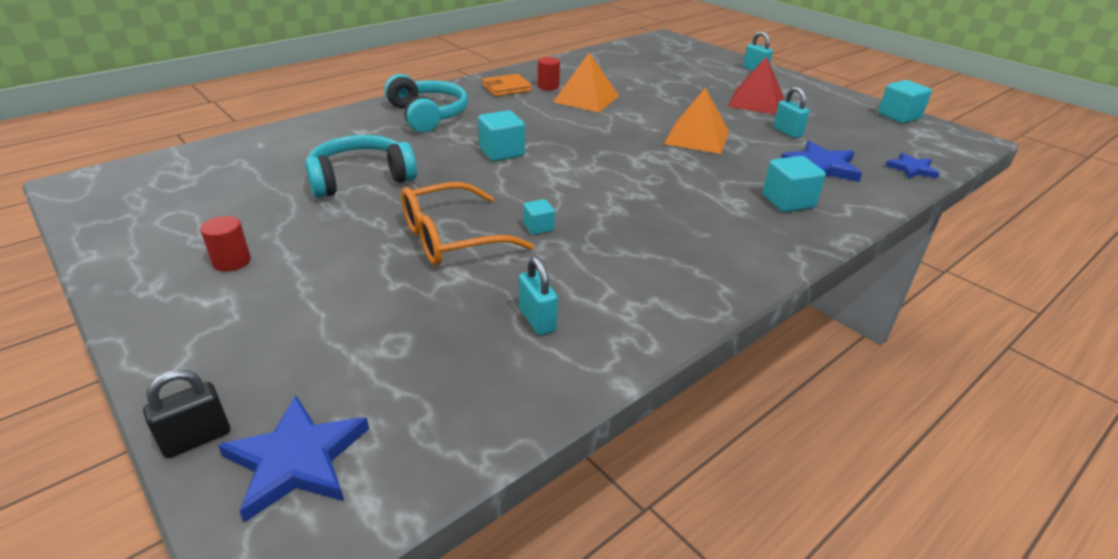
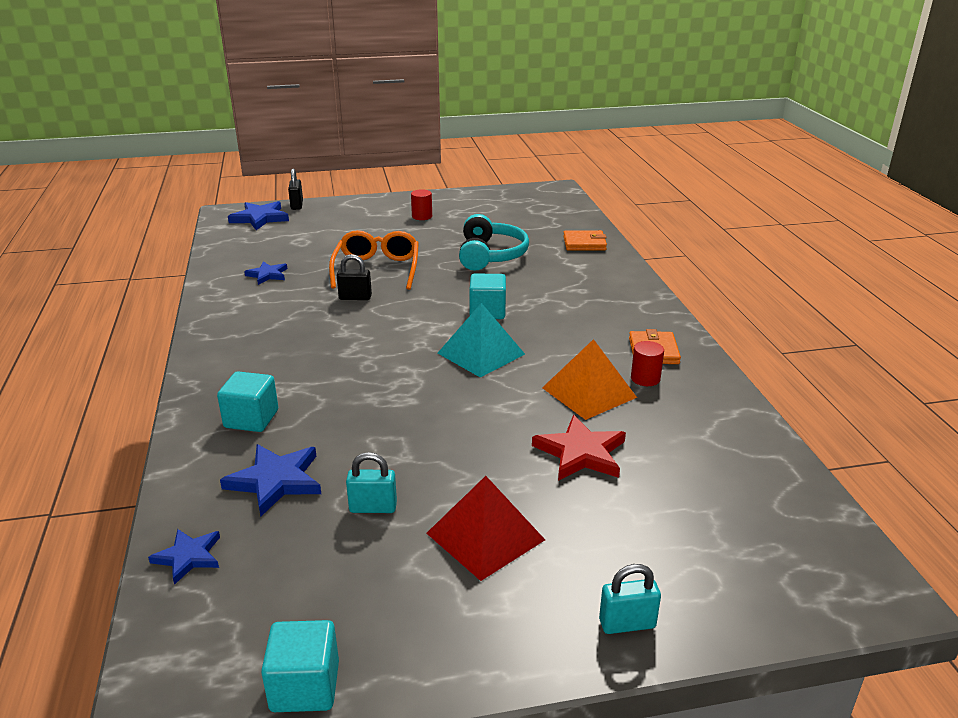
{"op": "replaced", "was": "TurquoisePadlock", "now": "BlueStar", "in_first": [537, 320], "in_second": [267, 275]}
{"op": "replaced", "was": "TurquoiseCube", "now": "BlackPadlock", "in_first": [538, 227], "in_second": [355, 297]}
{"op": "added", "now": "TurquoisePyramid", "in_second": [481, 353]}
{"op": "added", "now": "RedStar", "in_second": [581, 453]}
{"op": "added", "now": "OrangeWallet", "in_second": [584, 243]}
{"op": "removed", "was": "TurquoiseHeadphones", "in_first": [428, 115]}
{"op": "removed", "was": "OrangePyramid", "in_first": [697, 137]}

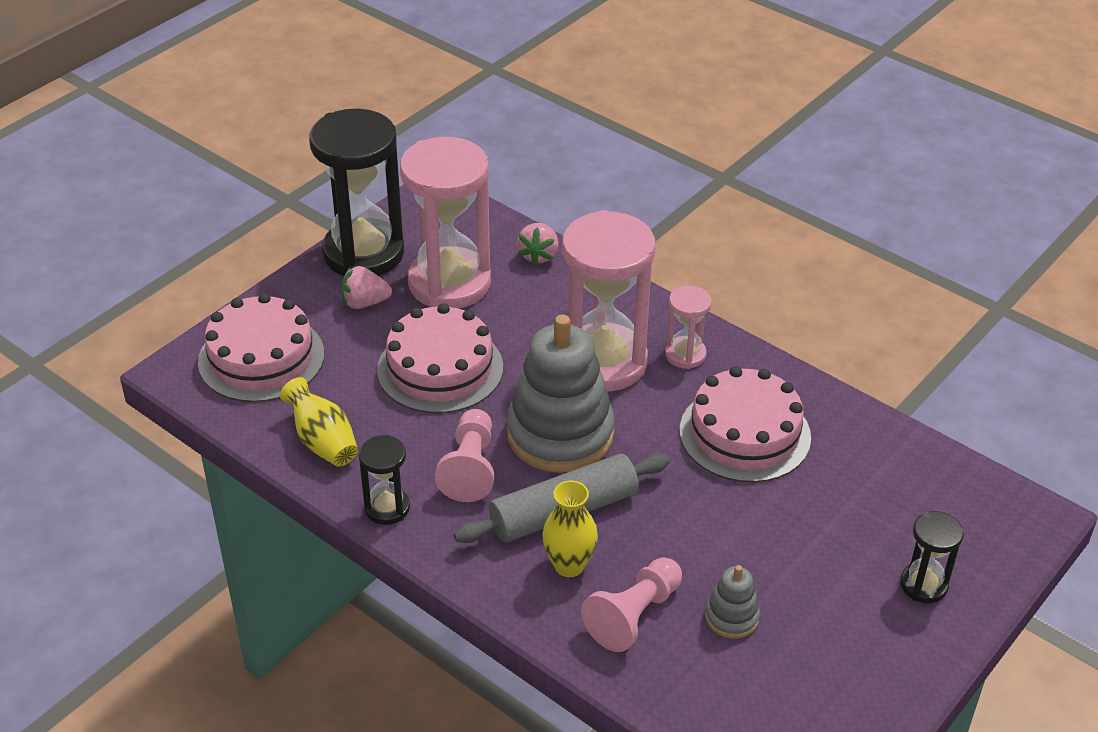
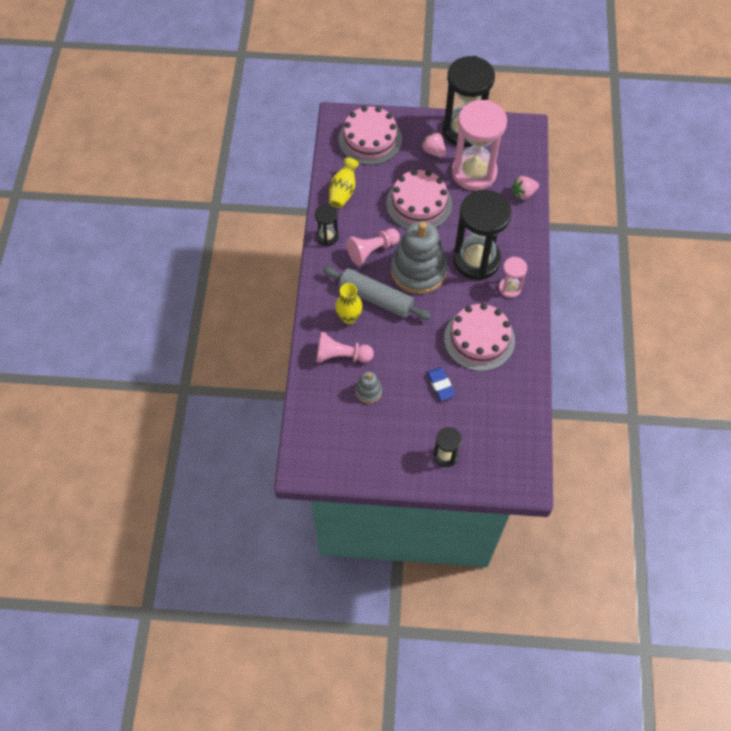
{"op": "added", "now": "BlueEraser", "in_second": [440, 385]}
{"op": "recoloured", "was": "PinkHourglass", "now": "BlackHourglass", "in_first": [603, 362], "in_second": [476, 260]}

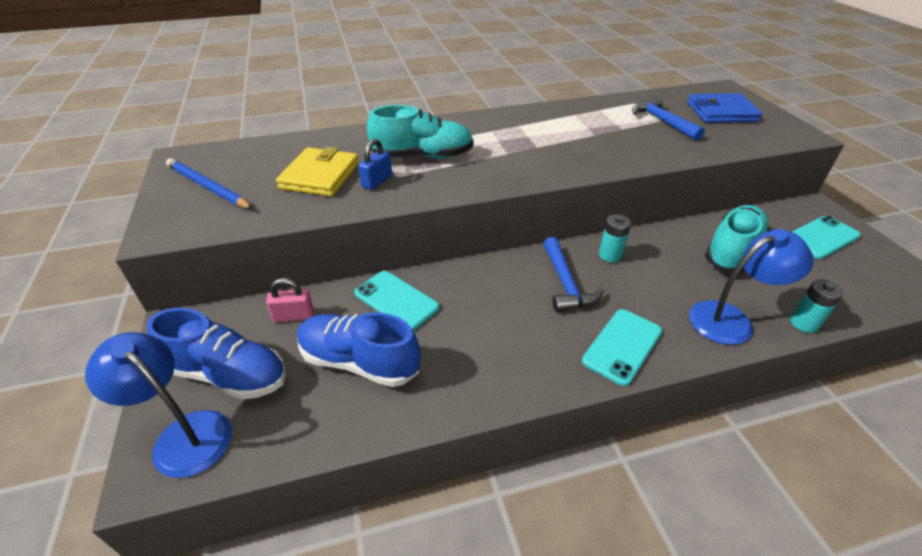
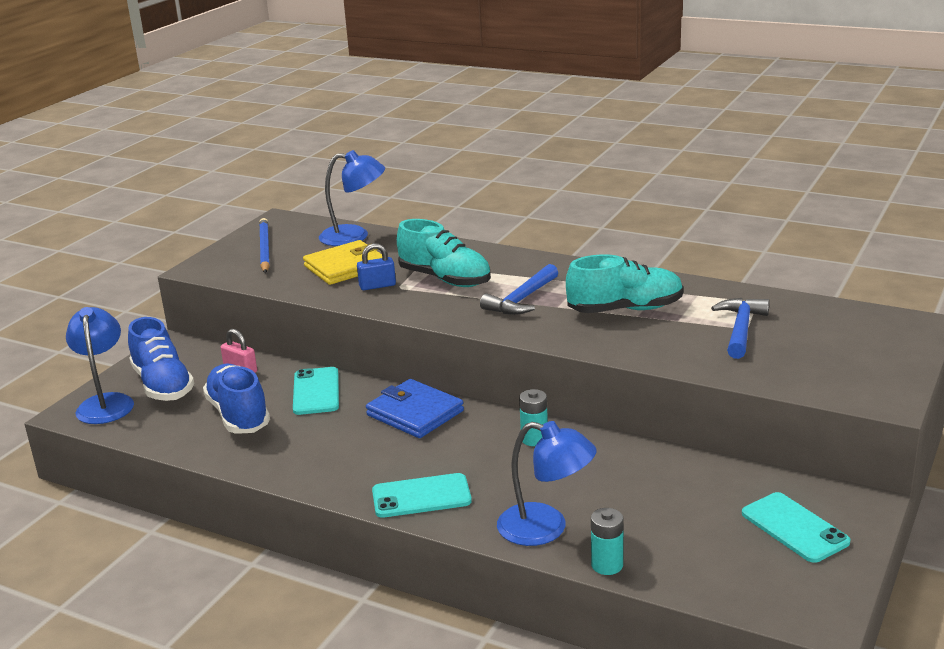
{"op": "added", "now": "BlueLamp", "in_second": [354, 236]}
{"op": "moved", "was": "BlueWallet", "in_first": [721, 112], "in_second": [415, 413]}
{"op": "moved", "was": "BlueHammer", "in_first": [565, 283], "in_second": [522, 300]}
{"op": "moved", "was": "TurquoiseShoe", "in_first": [732, 250], "in_second": [625, 309]}
{"op": "turned", "was": "TurquoisePhone", "in_first": [821, 237], "in_second": [794, 528], "clockwise": 45}

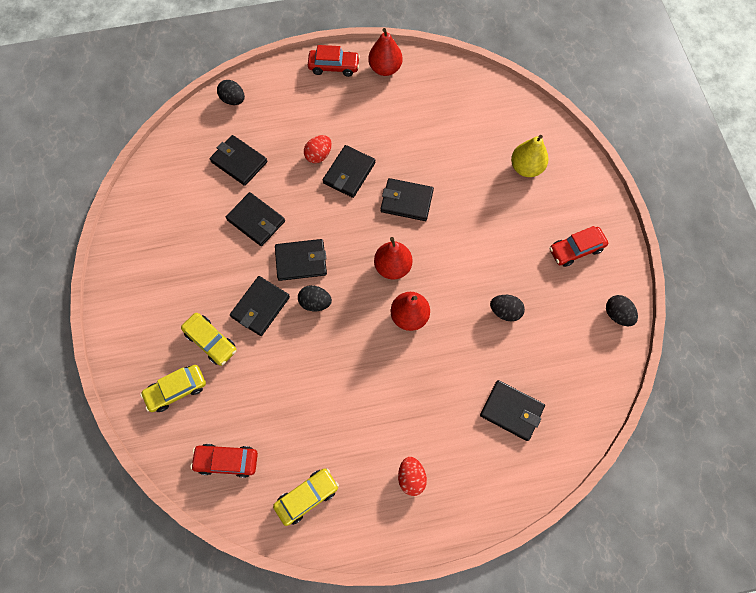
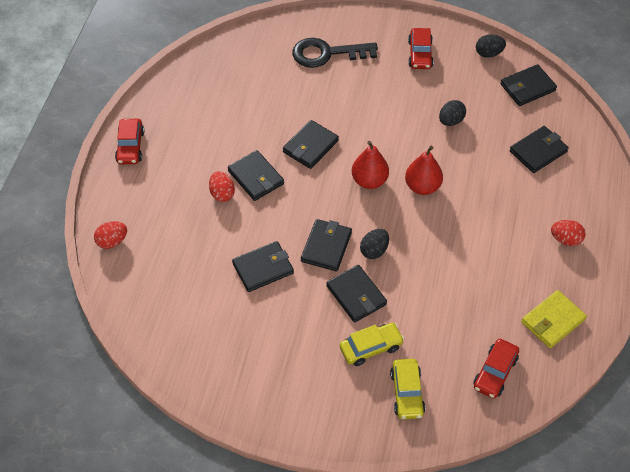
{"op": "recoloured", "was": "BlackEgg", "now": "RedEgg", "in_first": [233, 100], "in_second": [112, 241]}
{"op": "turned", "was": "RedCar", "in_first": [334, 66], "in_second": [130, 147], "clockwise": 150}
{"op": "replaced", "was": "YellowPear", "now": "BlackKey", "in_first": [526, 167], "in_second": [326, 54]}
{"op": "moved", "was": "BlackWallet", "in_first": [239, 162], "in_second": [527, 87]}
{"op": "replaced", "was": "YellowCar", "now": "YellowWallet", "in_first": [307, 496], "in_second": [553, 321]}
{"op": "removed", "was": "RedPear", "in_first": [385, 68]}

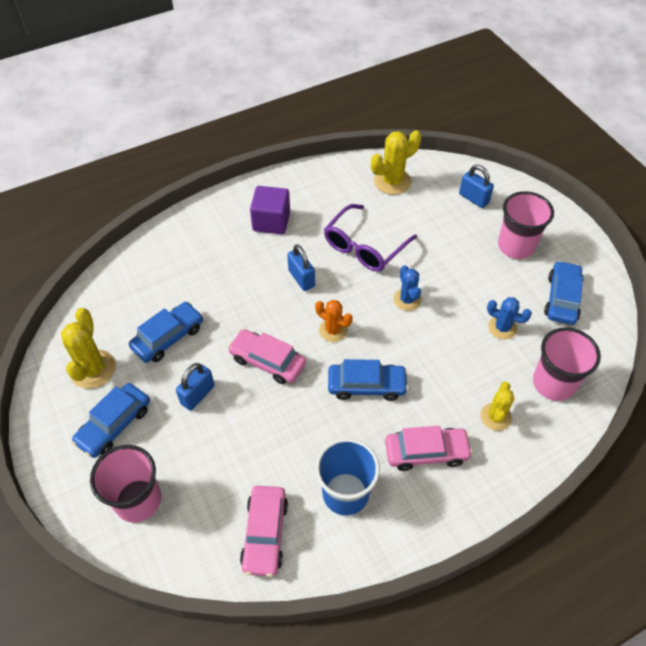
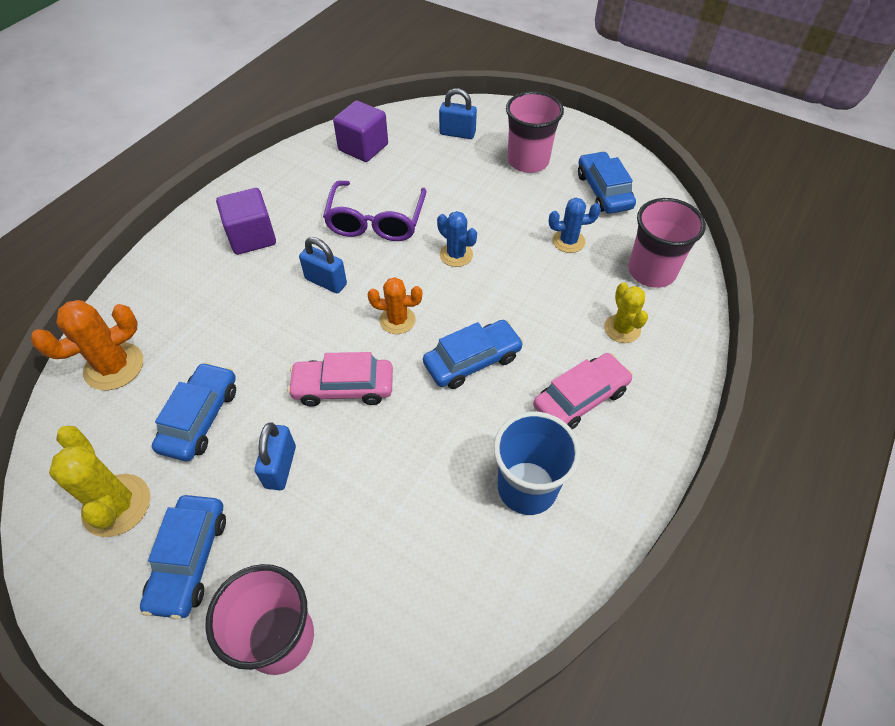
{"op": "added", "now": "OrangeCactus", "in_second": [114, 366]}
{"op": "replaced", "was": "YellowCactus", "now": "PurpleCube", "in_first": [392, 181], "in_second": [363, 147]}
{"op": "removed", "was": "PinkCar", "in_first": [265, 534]}

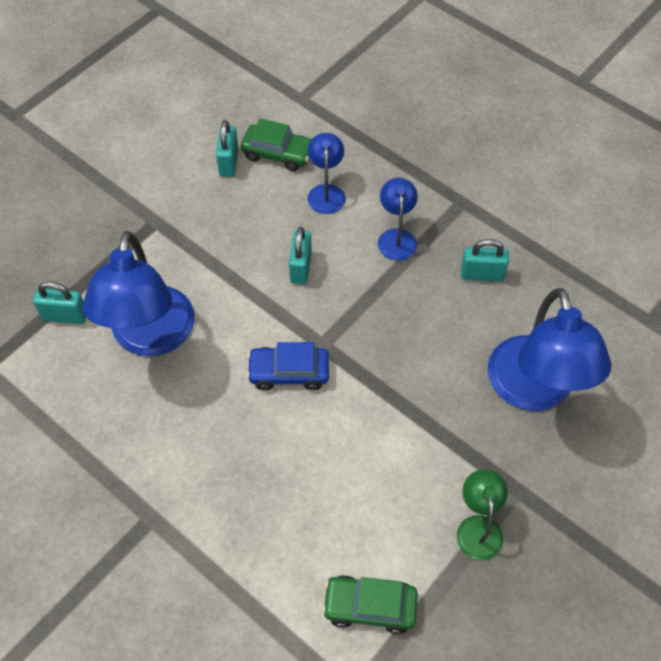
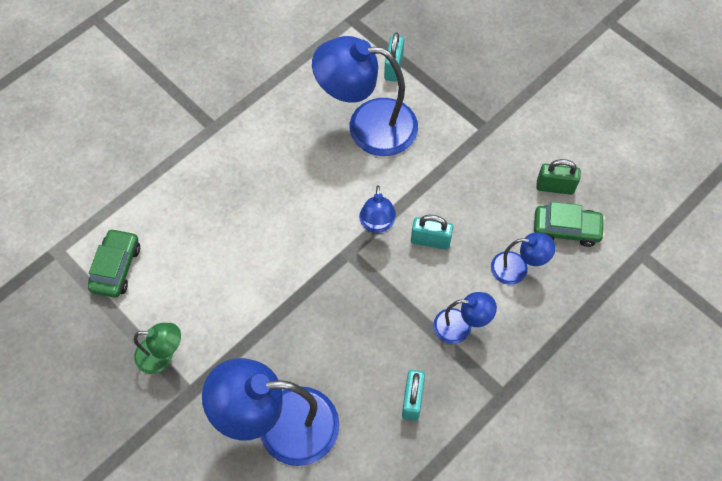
{"op": "added", "now": "BlueLamp", "in_second": [377, 224]}
{"op": "turned", "was": "GreenCar", "in_first": [277, 153], "in_second": [566, 229], "clockwise": -105}
{"op": "recoloured", "was": "TurquoisePadlock", "now": "GreenPadlock", "in_first": [229, 162], "in_second": [555, 187]}
{"op": "removed", "was": "BlueCar", "in_first": [289, 372]}

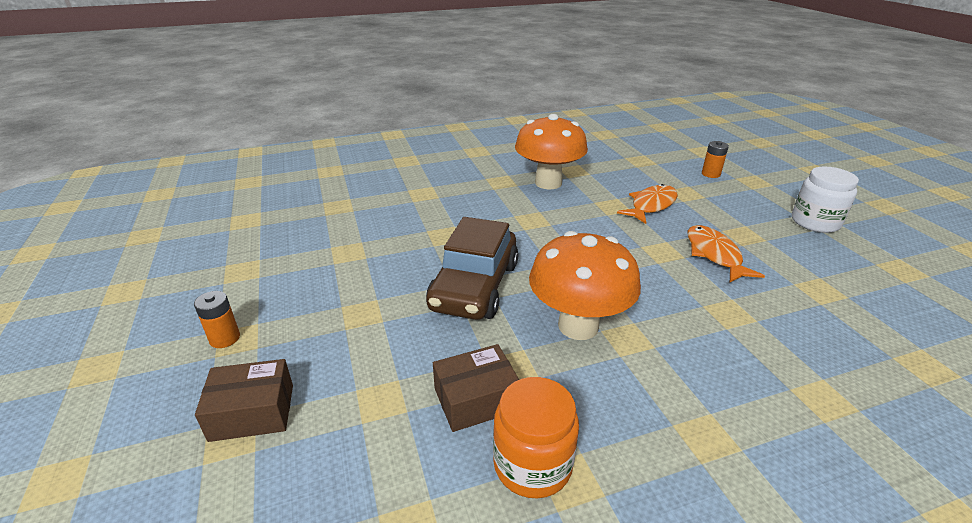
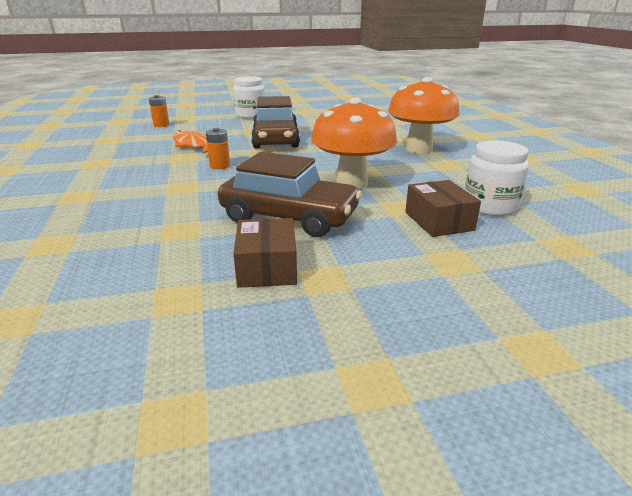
{"op": "moved", "was": "OrangeBattery", "in_first": [224, 338], "in_second": [220, 166]}
{"op": "moved", "was": "BrownBox", "in_first": [252, 412], "in_second": [267, 267]}
{"op": "replaced", "was": "OrangeFish", "now": "BrownCar", "in_first": [714, 254], "in_second": [275, 139]}
{"op": "moved", "was": "OrangeMushroom", "in_first": [548, 183], "in_second": [419, 149]}
{"op": "recoloured", "was": "OrangeJar", "now": "WhiteJar", "in_first": [532, 464], "in_second": [489, 206]}

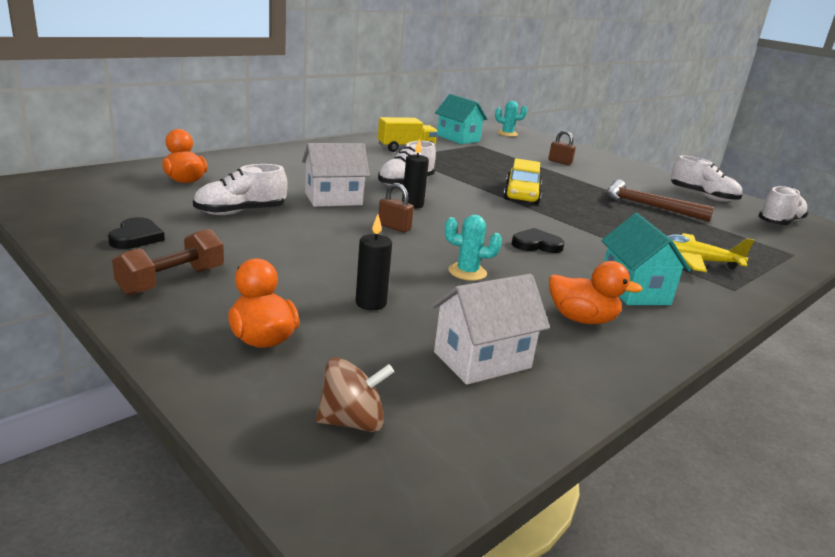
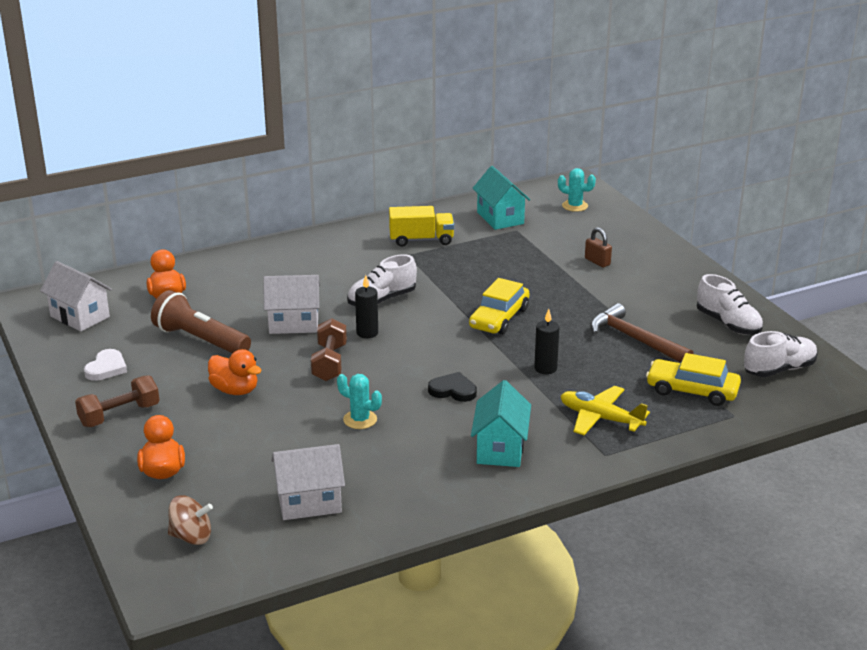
{"op": "added", "now": "WhiteHouse", "in_second": [80, 316]}
{"op": "recoloured", "was": "BlackHeart", "now": "WhiteHeart", "in_first": [136, 237], "in_second": [106, 368]}
{"op": "replaced", "was": "WhiteShoe", "now": "BrownFlashlight", "in_first": [240, 212], "in_second": [200, 340]}
{"op": "moved", "was": "OrangeDuck", "in_first": [581, 319], "in_second": [235, 390]}
{"op": "replaced", "was": "BrownPadlock", "now": "BrownDumbbell", "in_first": [394, 227], "in_second": [329, 363]}
{"op": "moved", "was": "BlackCandle", "in_first": [371, 303], "in_second": [545, 368]}
{"op": "added", "now": "YellowCar", "in_second": [692, 390]}

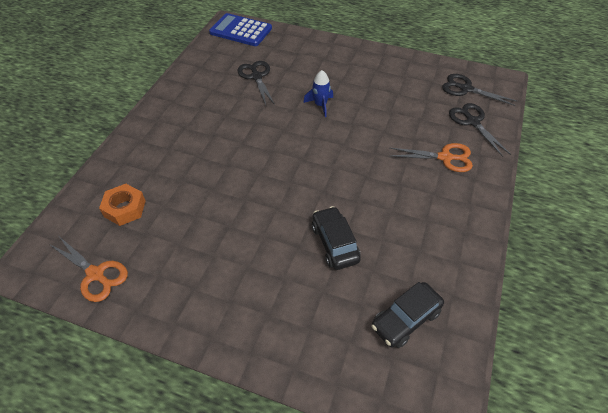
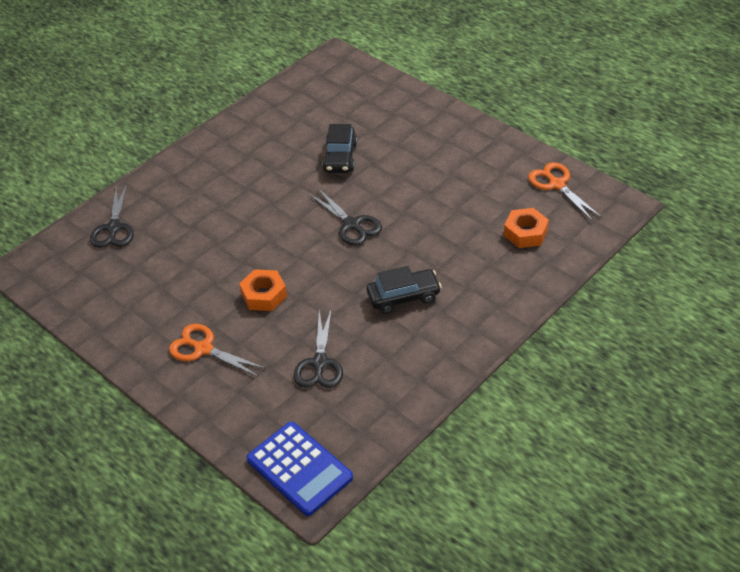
{"op": "moved", "was": "OrangeScissors", "in_first": [445, 157], "in_second": [203, 349]}
{"op": "replaced", "was": "BlueRocket", "now": "OrangeNut", "in_first": [320, 105], "in_second": [264, 295]}
{"op": "moved", "was": "BlackScissors", "in_first": [466, 89], "in_second": [352, 225]}
{"op": "moved", "was": "BlackCar", "in_first": [405, 319], "in_second": [403, 297]}

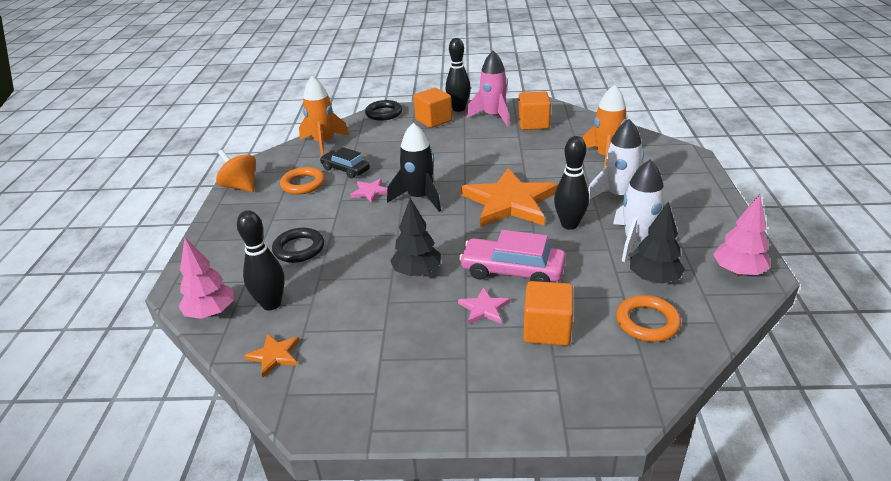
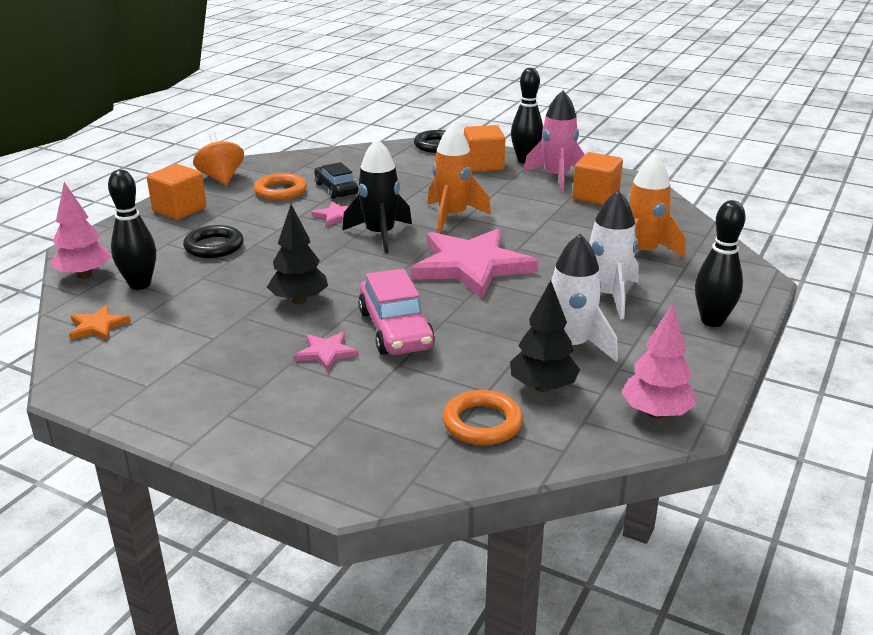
{"op": "moved", "was": "OrangeCube", "in_first": [547, 329], "in_second": [179, 209]}
{"op": "turned", "was": "PinkCar", "in_first": [512, 271], "in_second": [395, 330], "clockwise": -150}
{"op": "recoloured", "was": "OrangeStar", "now": "PinkStar", "in_first": [510, 202], "in_second": [471, 266]}
{"op": "moved", "was": "OrangeRocket", "in_first": [324, 143], "in_second": [452, 216]}
{"op": "moved", "was": "BlackBowlingPin", "in_first": [569, 224], "in_second": [712, 321]}

